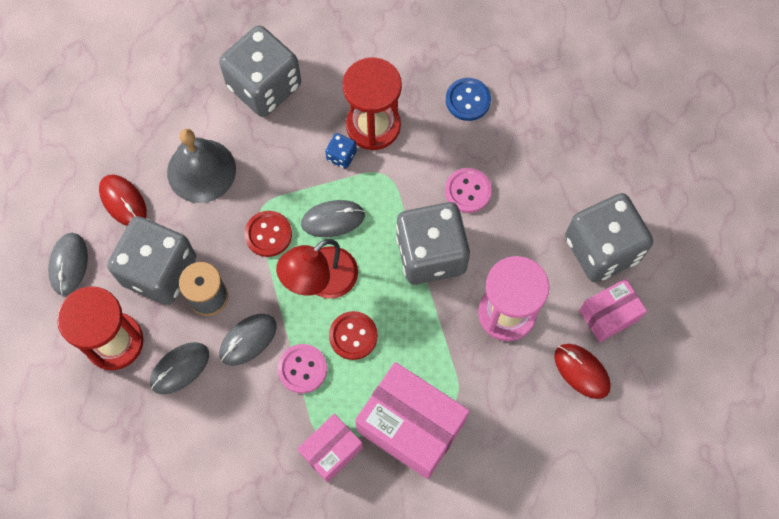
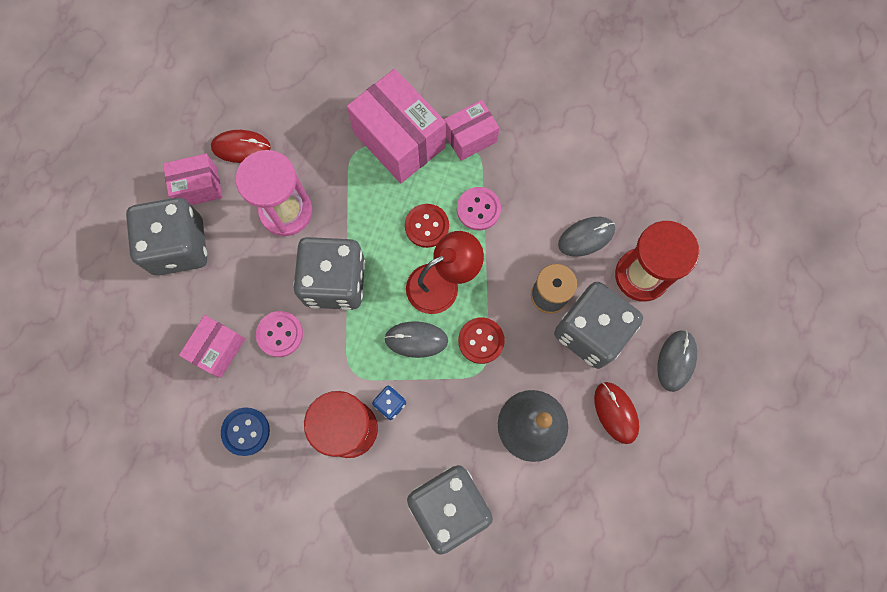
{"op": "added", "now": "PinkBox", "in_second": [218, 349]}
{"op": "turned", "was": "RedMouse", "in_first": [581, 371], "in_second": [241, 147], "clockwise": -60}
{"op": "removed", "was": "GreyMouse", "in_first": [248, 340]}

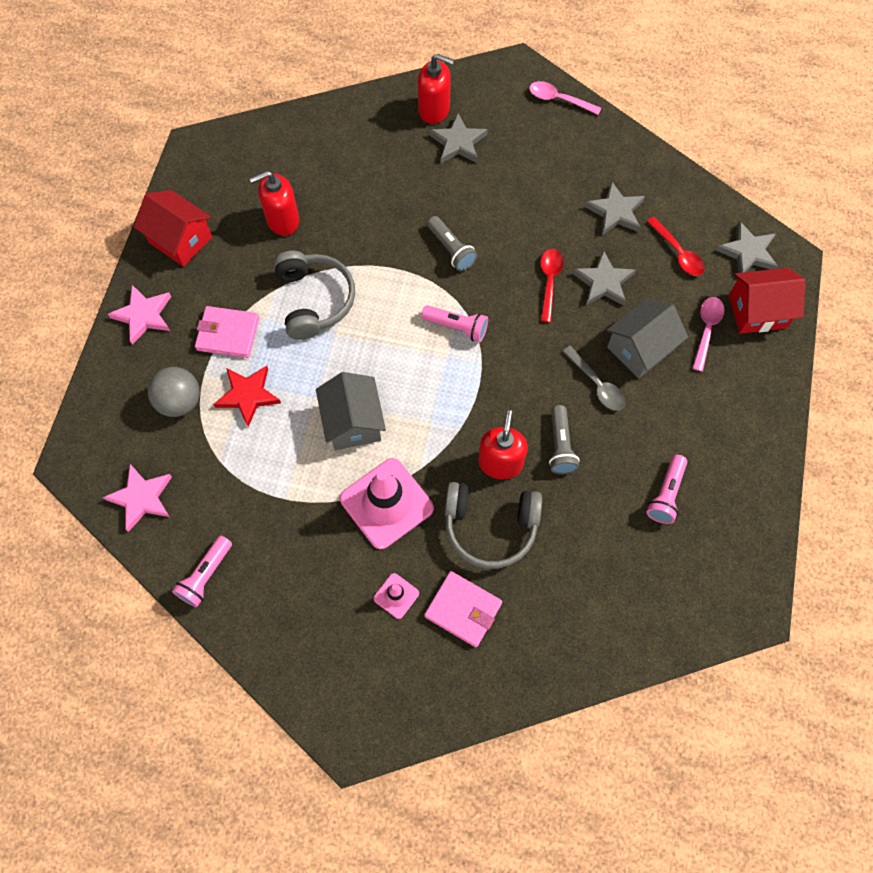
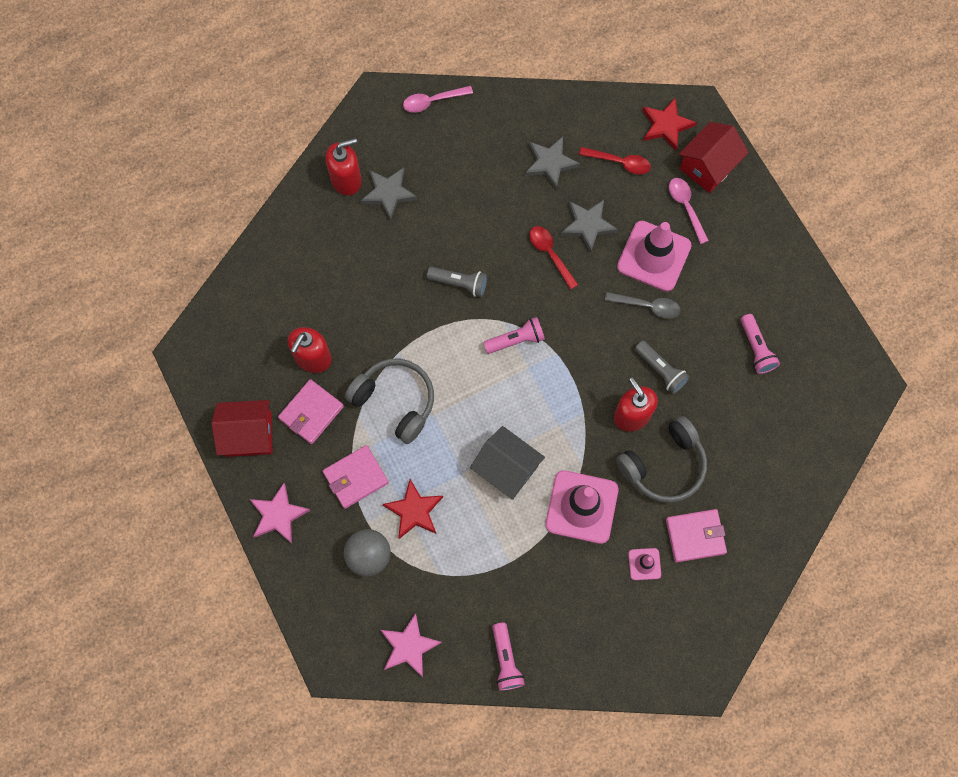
{"op": "added", "now": "PinkWallet", "in_second": [311, 412]}
{"op": "replaced", "was": "GreyHouse", "now": "PinkTrafficCone", "in_first": [640, 348], "in_second": [654, 256]}
{"op": "recoloured", "was": "GreyStar", "now": "RedStar", "in_first": [748, 252], "in_second": [666, 125]}

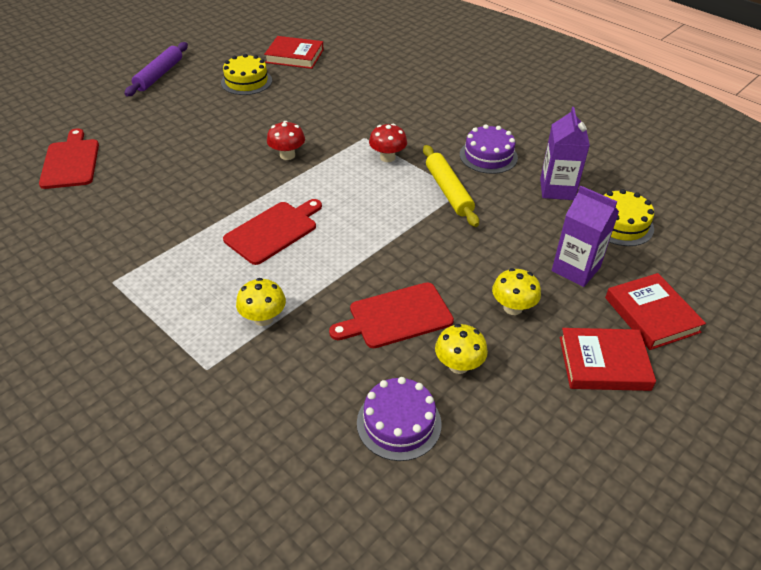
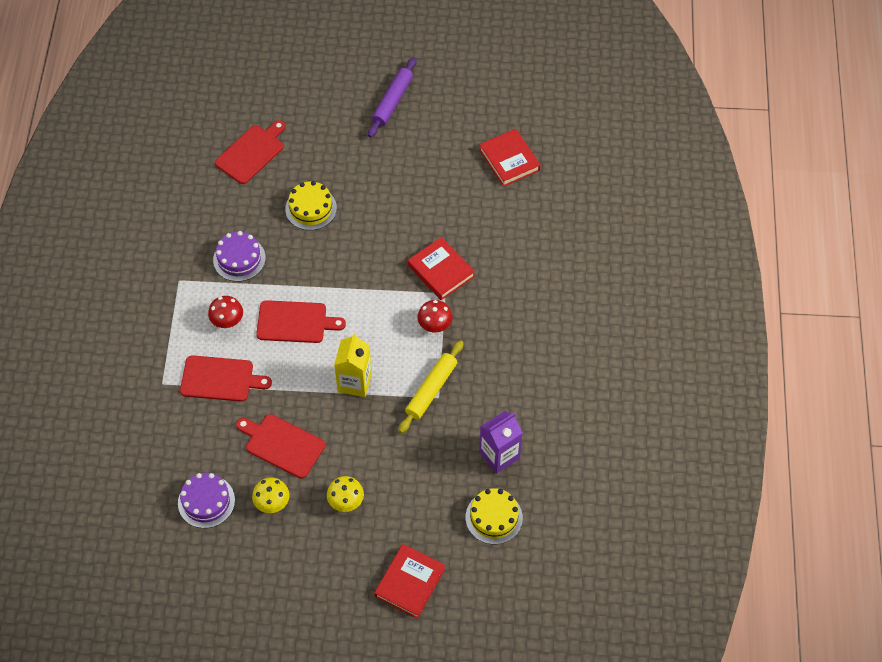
{"op": "replaced", "was": "YellowMushroom", "now": "RedCuttingBoard", "in_first": [263, 318], "in_second": [220, 379]}
{"op": "moved", "was": "RedMushroom", "in_first": [287, 155], "in_second": [227, 321]}
{"op": "moved", "was": "PurpleCake", "in_first": [488, 156], "in_second": [239, 259]}
{"op": "moved", "was": "YellowCake", "in_first": [246, 81], "in_second": [311, 208]}
{"op": "added", "now": "YellowCarton", "in_second": [354, 382]}
{"op": "turned", "was": "PurpleRollingPin", "in_first": [159, 75], "in_second": [392, 101], "clockwise": -45}
{"op": "moved", "was": "RedBook", "in_first": [604, 363], "in_second": [441, 271]}
{"op": "removed", "was": "PurpleCarton", "in_first": [575, 269]}

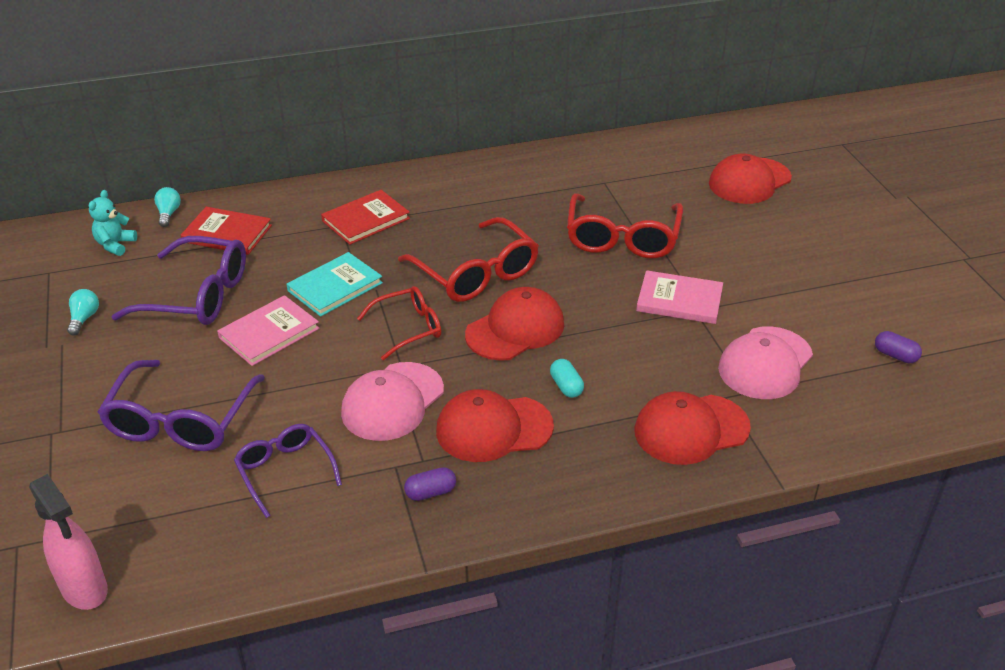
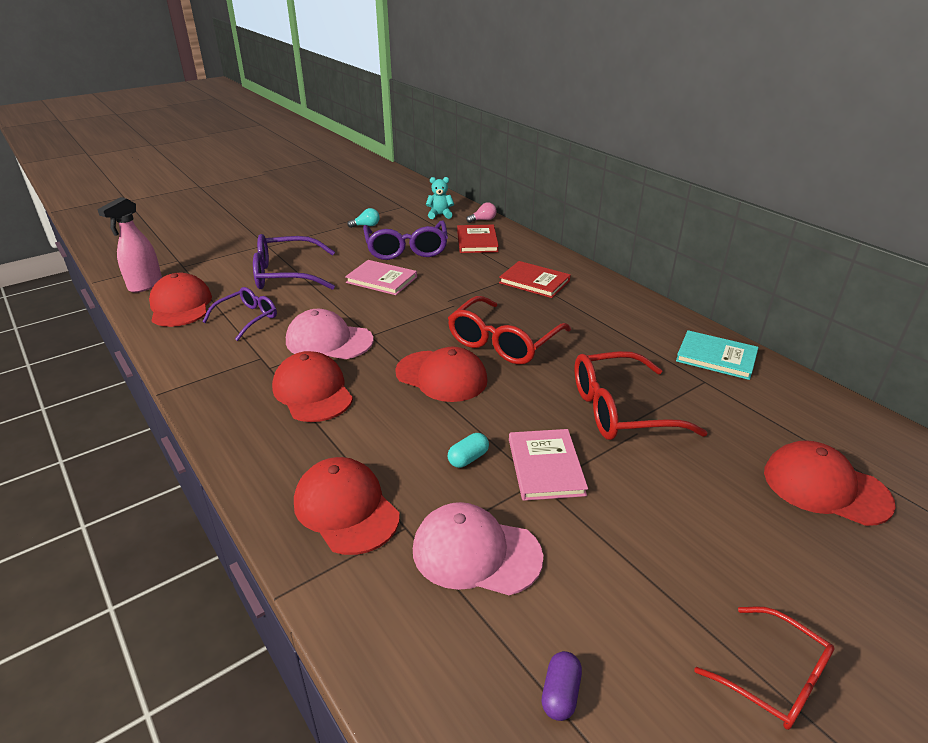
{"op": "added", "now": "RedCap", "in_second": [181, 305]}
{"op": "moved", "was": "TurquoiseCapsule", "in_first": [566, 386], "in_second": [468, 458]}
{"op": "recoloured", "was": "TurquoiseLightBulb", "now": "PinkLightBulb", "in_first": [168, 214], "in_second": [483, 220]}
{"op": "moved", "was": "TurquoiseBook", "in_first": [335, 287], "in_second": [716, 357]}
{"op": "moved", "was": "RedGlasses", "in_first": [408, 328], "in_second": [774, 678]}
{"op": "removed", "was": "PurpleCapsule", "in_first": [430, 492]}

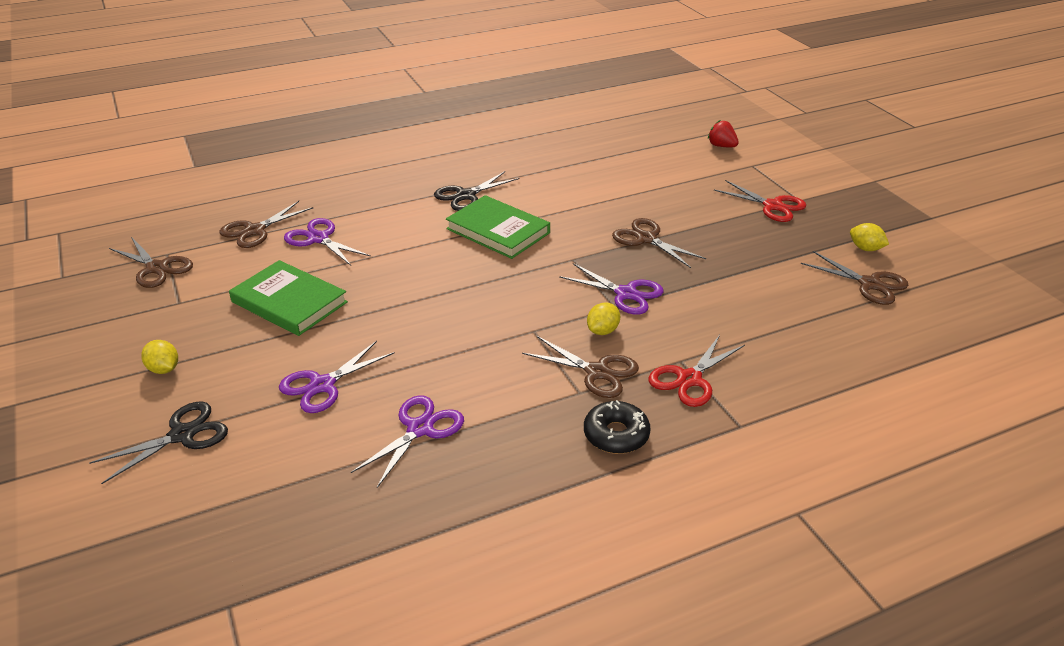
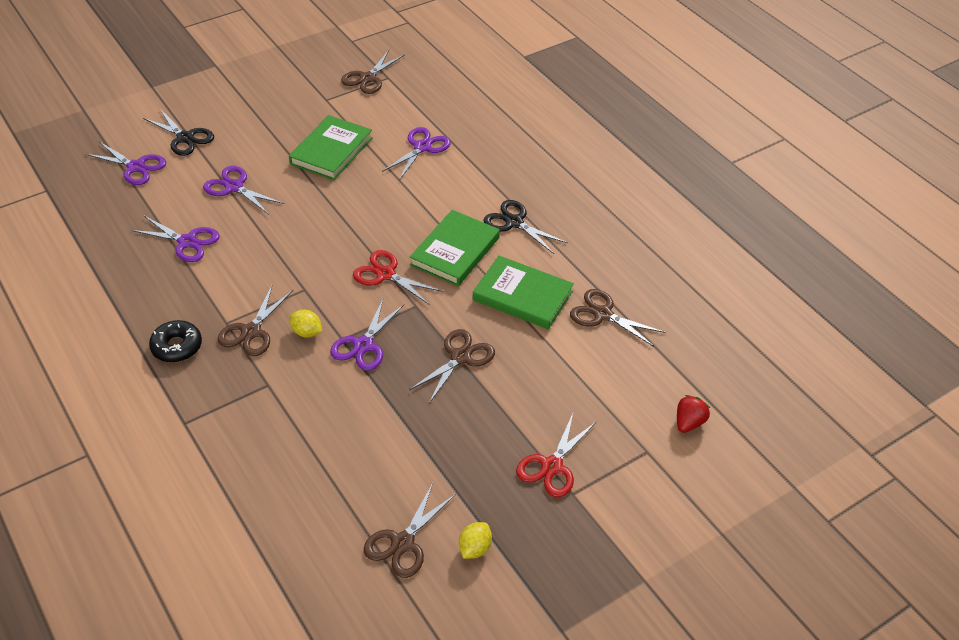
{"op": "added", "now": "PurpleScissors", "in_second": [136, 167]}
{"op": "moved", "was": "RedScissors", "in_first": [689, 379], "in_second": [385, 274]}
{"op": "added", "now": "GreenBook", "in_second": [522, 296]}
{"op": "moved", "was": "BrownScissors", "in_first": [255, 230], "in_second": [603, 314]}
{"op": "removed", "was": "YellowLemon", "in_first": [164, 369]}

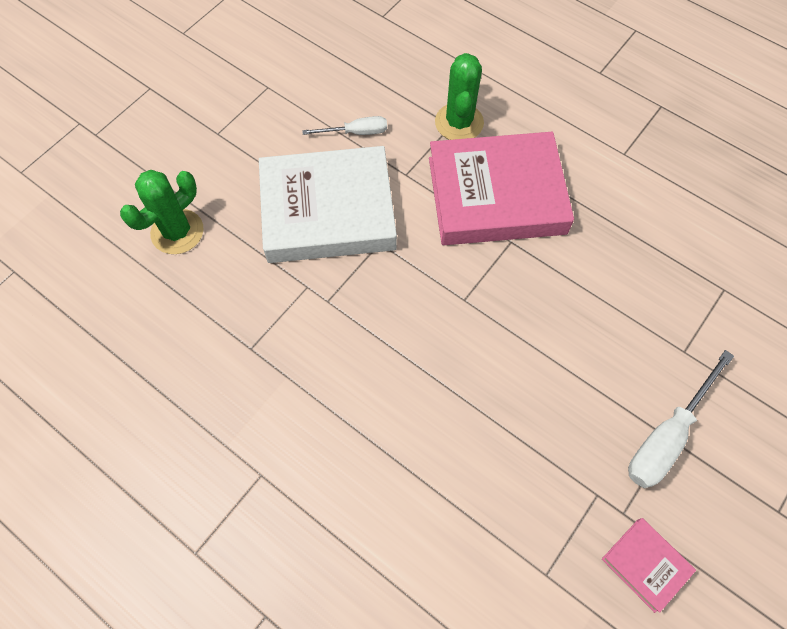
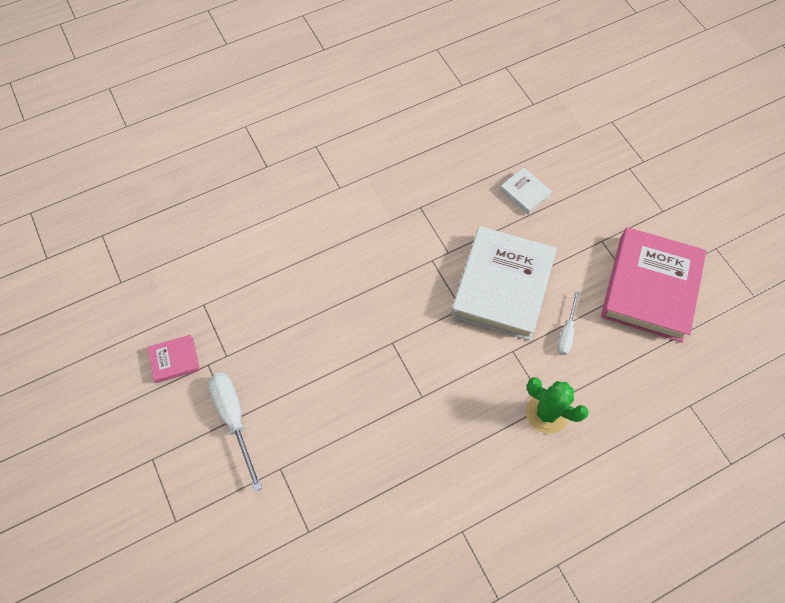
{"op": "replaced", "was": "GreenCactus", "now": "WhiteBook", "in_first": [177, 232], "in_second": [525, 193]}
{"op": "moved", "was": "PinkBook", "in_first": [496, 195], "in_second": [650, 288]}

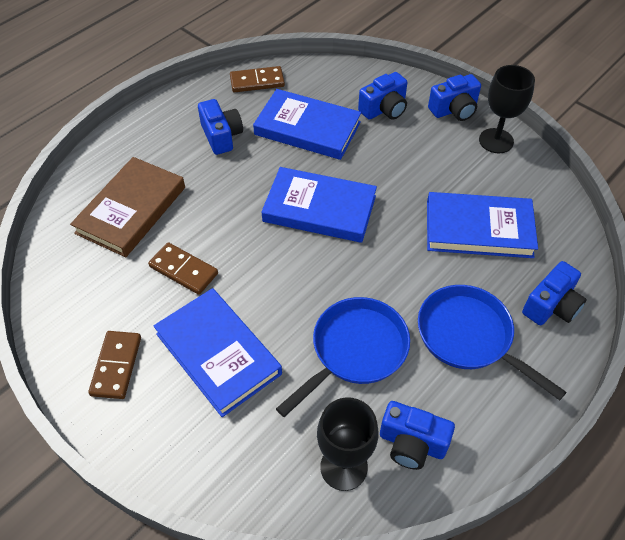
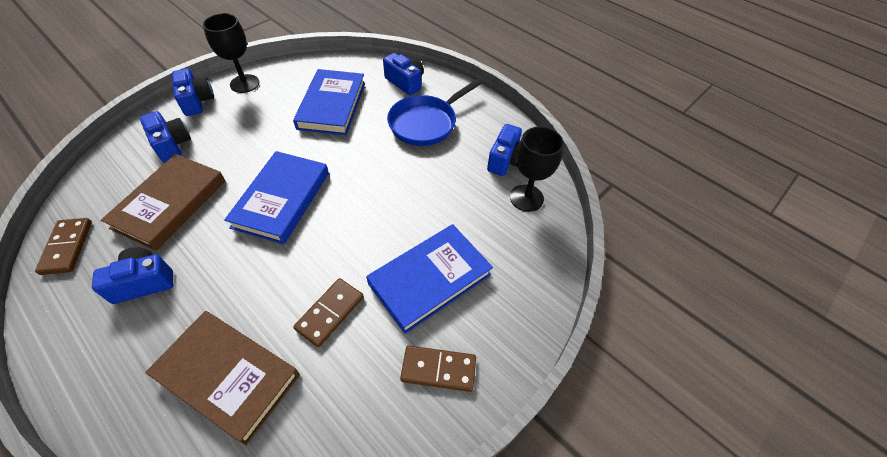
{"op": "recoloured", "was": "BlueBook", "now": "BrownBook", "in_first": [307, 128], "in_second": [170, 204]}
{"op": "removed", "was": "BluePan", "in_first": [355, 350]}

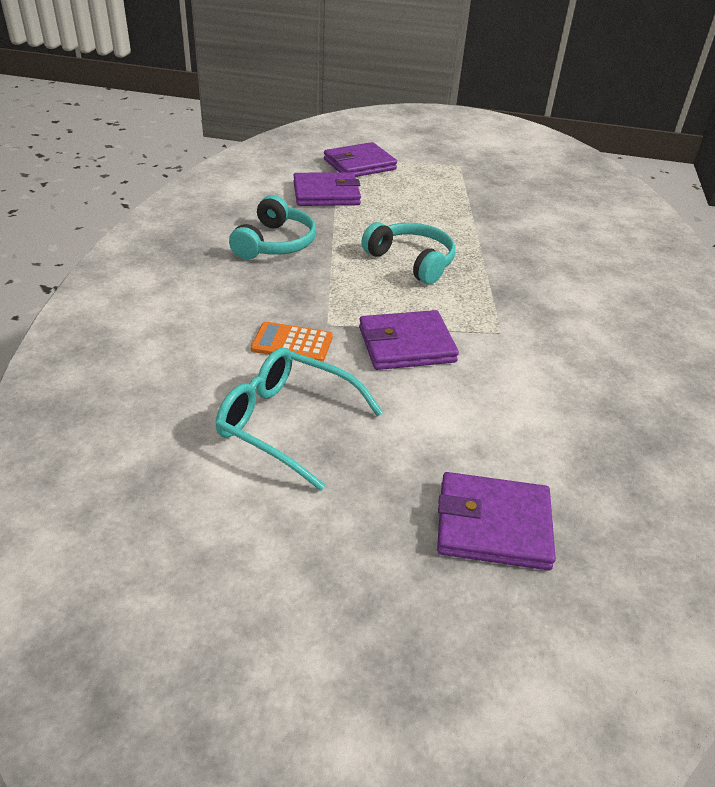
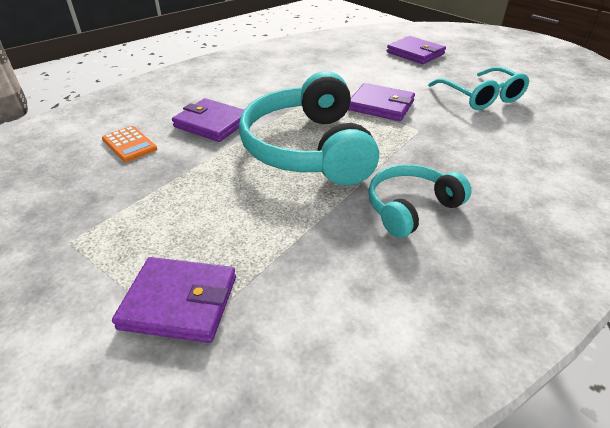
{"op": "moved", "was": "OrangeCalculator", "in_first": [292, 343], "in_second": [129, 144]}
{"op": "moved", "was": "PurpleWallet", "in_first": [326, 194], "in_second": [212, 123]}
{"op": "resized", "was": "TurquoiseHeadphones", "in_first": [412, 261], "in_second": [308, 148], "ratio": 1.81}

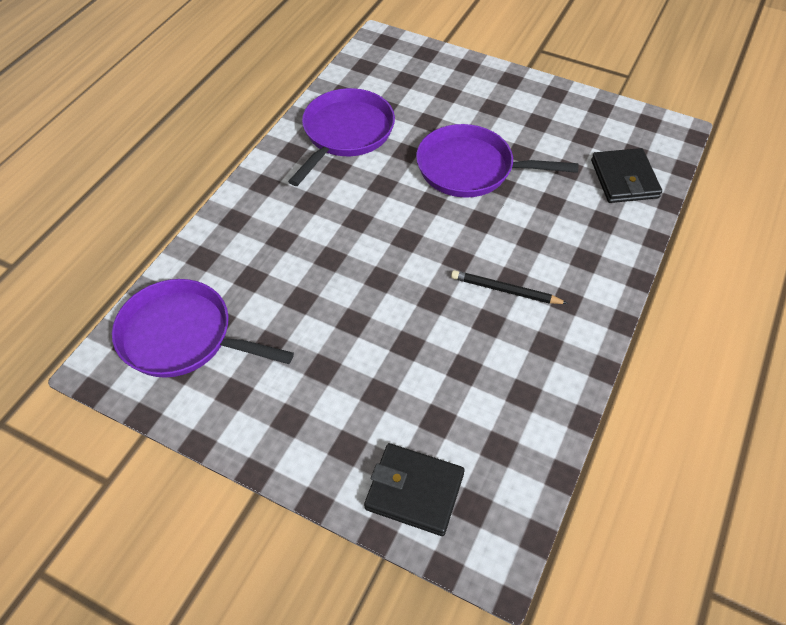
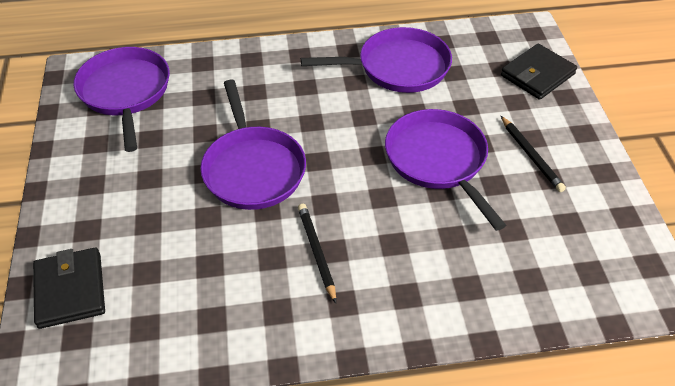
{"op": "added", "now": "PurplePan", "in_second": [253, 169]}
{"op": "moved", "was": "BlackWallet", "in_first": [624, 179], "in_second": [537, 75]}
{"op": "added", "now": "BlackPencil", "in_second": [531, 156]}

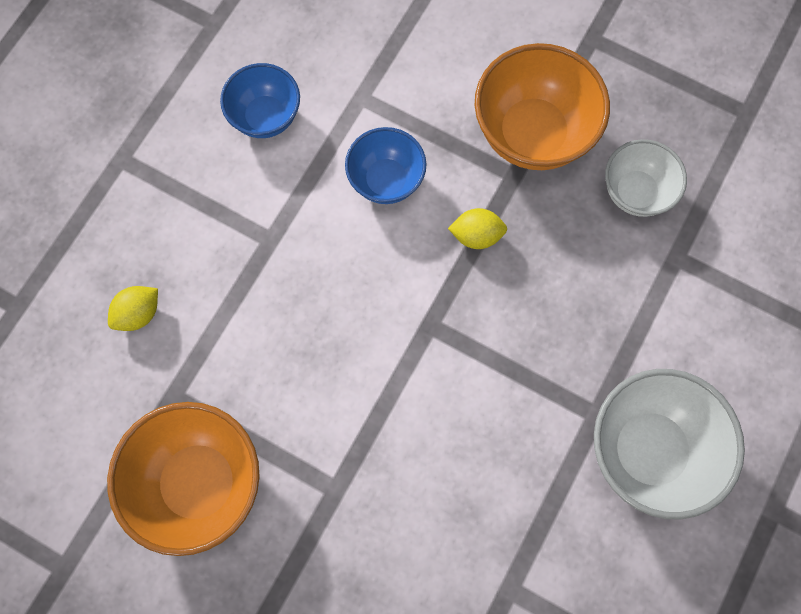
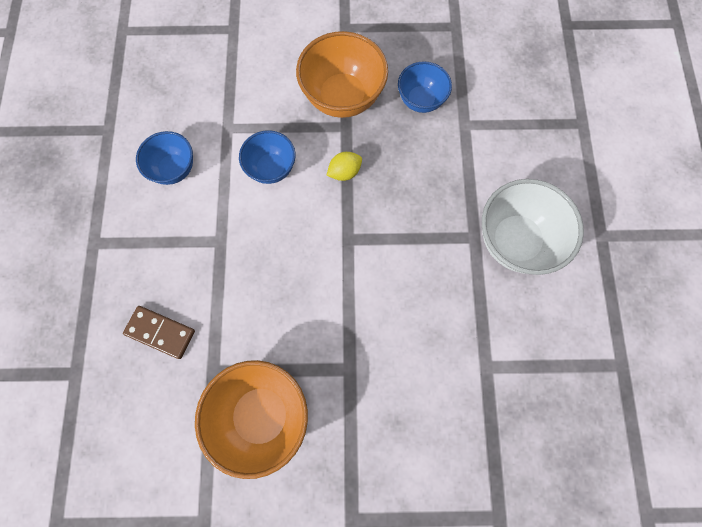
{"op": "replaced", "was": "YellowLemon", "now": "BrownDomino", "in_first": [139, 313], "in_second": [160, 332]}
{"op": "recoloured", "was": "WhiteBowl", "now": "BlueBowl", "in_first": [635, 192], "in_second": [421, 100]}

